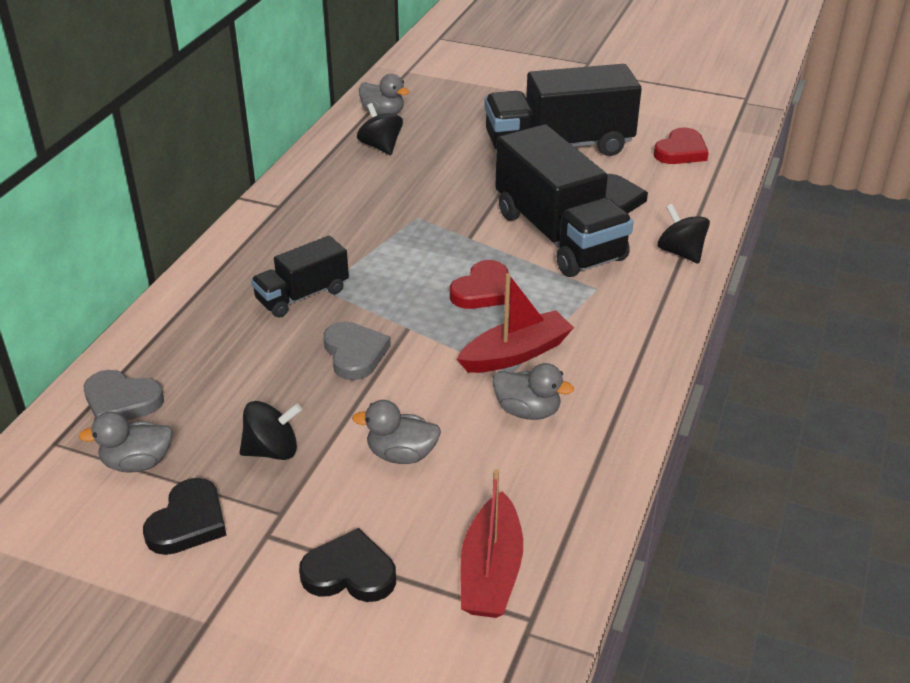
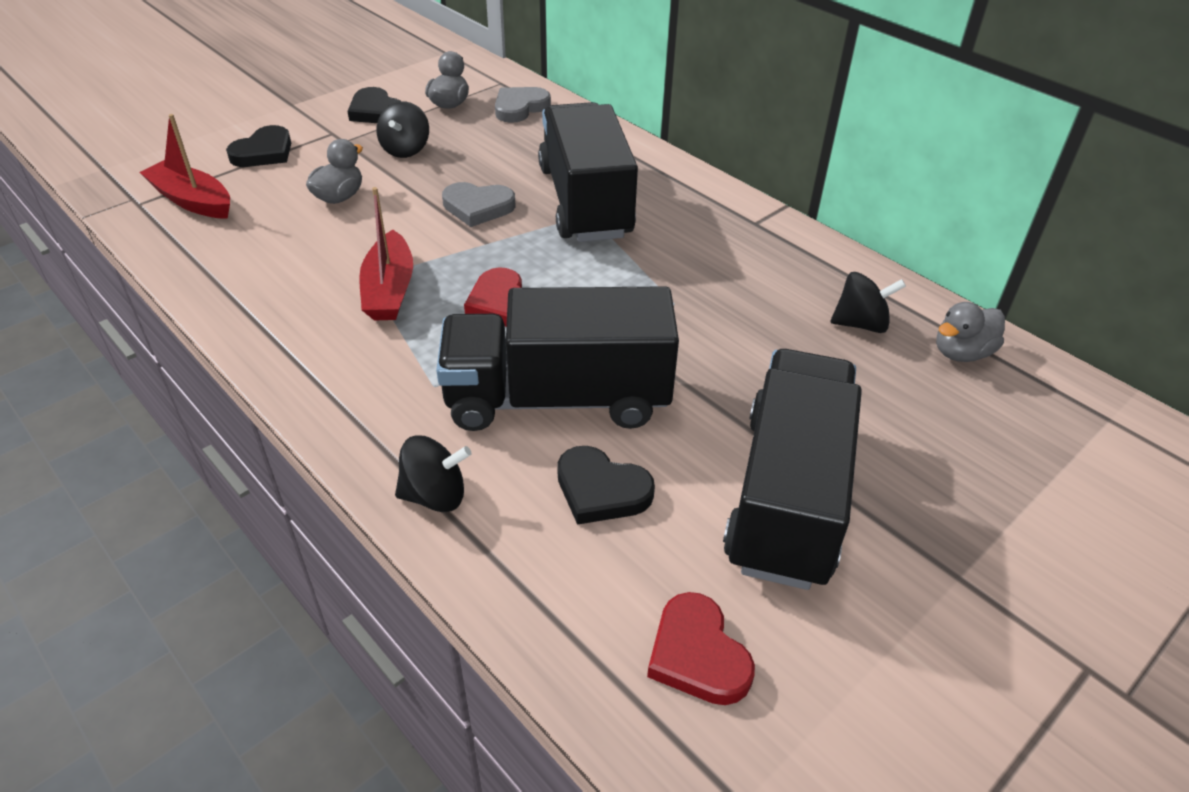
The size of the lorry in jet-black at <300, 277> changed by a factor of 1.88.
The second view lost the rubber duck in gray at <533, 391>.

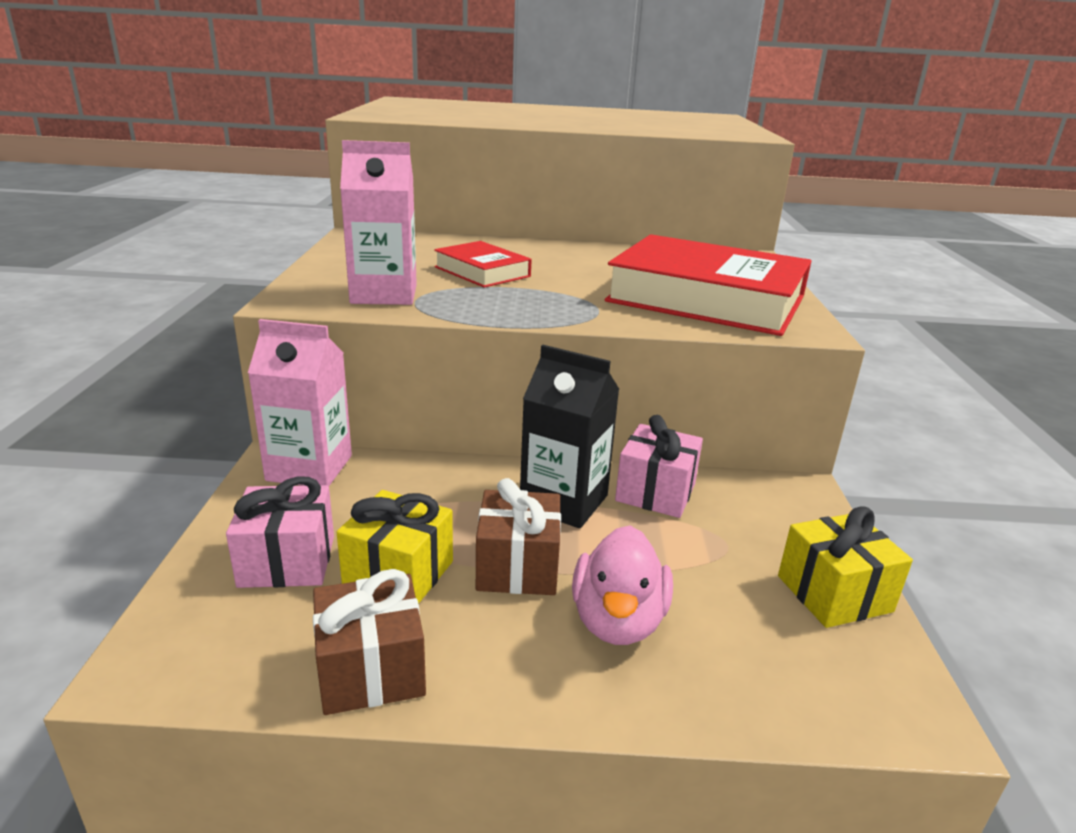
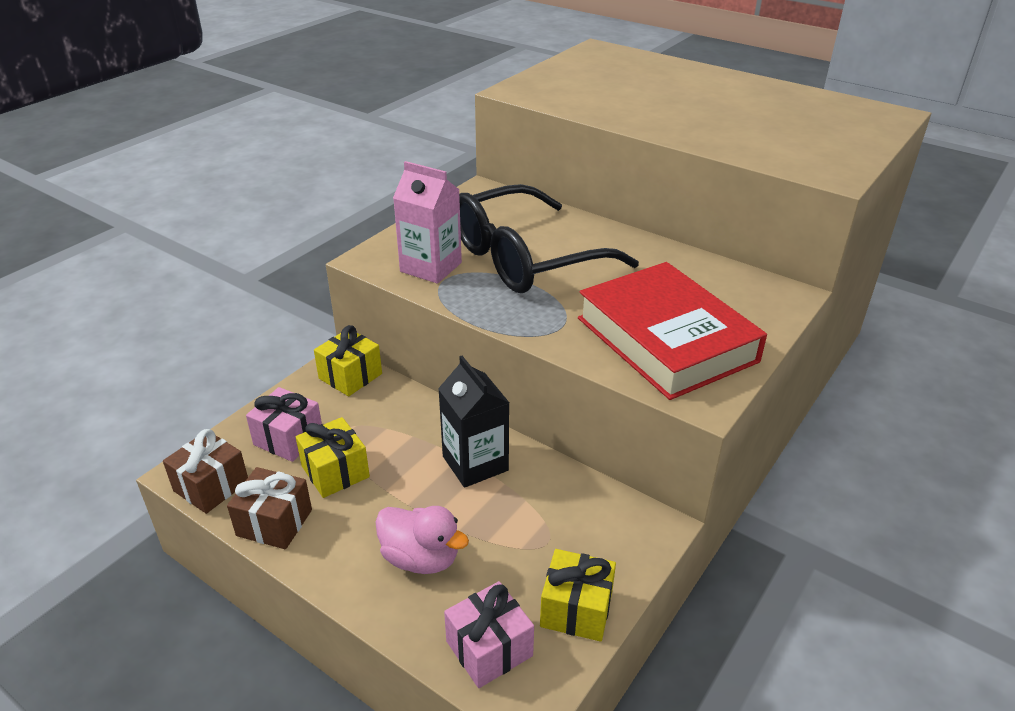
Where the carton in pink stood at <300, 402>, the wrapped gift in yellow came to stand at <348, 360>.
Where the hardback in crimson stood at <482, 264>, the glasses in jet-black came to stand at <549, 238>.
The wrapped gift in dark brown ended up elsewhere, having gone from <518, 536> to <205, 471>.
The rubber duck in pink at <622, 585> ended up facing another way, 105 degrees counterclockwise from before.
The wrapped gift in pink ended up elsewhere, having gone from <659, 466> to <489, 634>.

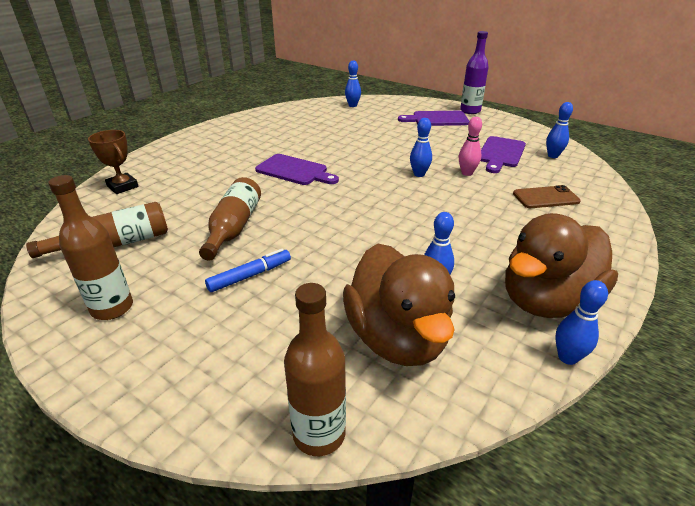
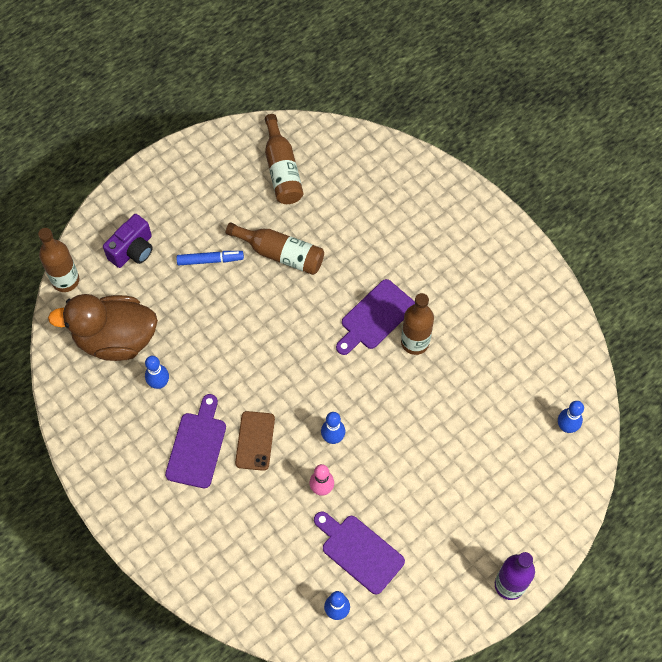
The flask in dark brown ended up elsewhere, having gone from <90, 247> to <417, 324>.
The second view lost the prize cup in dark brown at <113, 162>.
The felt pen in cobalt at <248, 270> ended up facing another way, 75 degrees counterclockwise from before.
The chopping board in royal purple ended up elsewhere, having gone from <433, 118> to <195, 441>.
The second view lost the rubber duck in dark brown at <561, 265>.
The mobile phone in dark brown ended up elsewhere, having gone from <547, 196> to <255, 441>.
The second view lost the skittle in cobalt at <581, 322>.
The second view gained the compact camera in royal purple at <128, 241>.

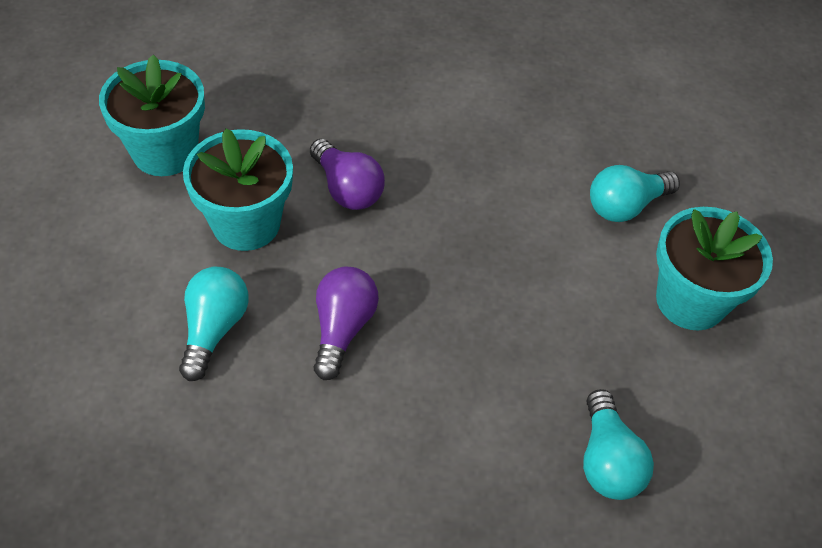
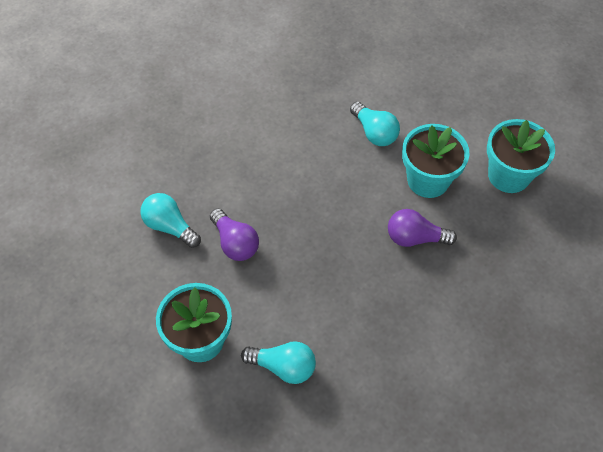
The lightbulb in royal purple ended up elsewhere, having gone from <346, 323> to <234, 234>.
The lightbulb in teal at <635, 193> ended up facing another way, 90 degrees clockwise from before.

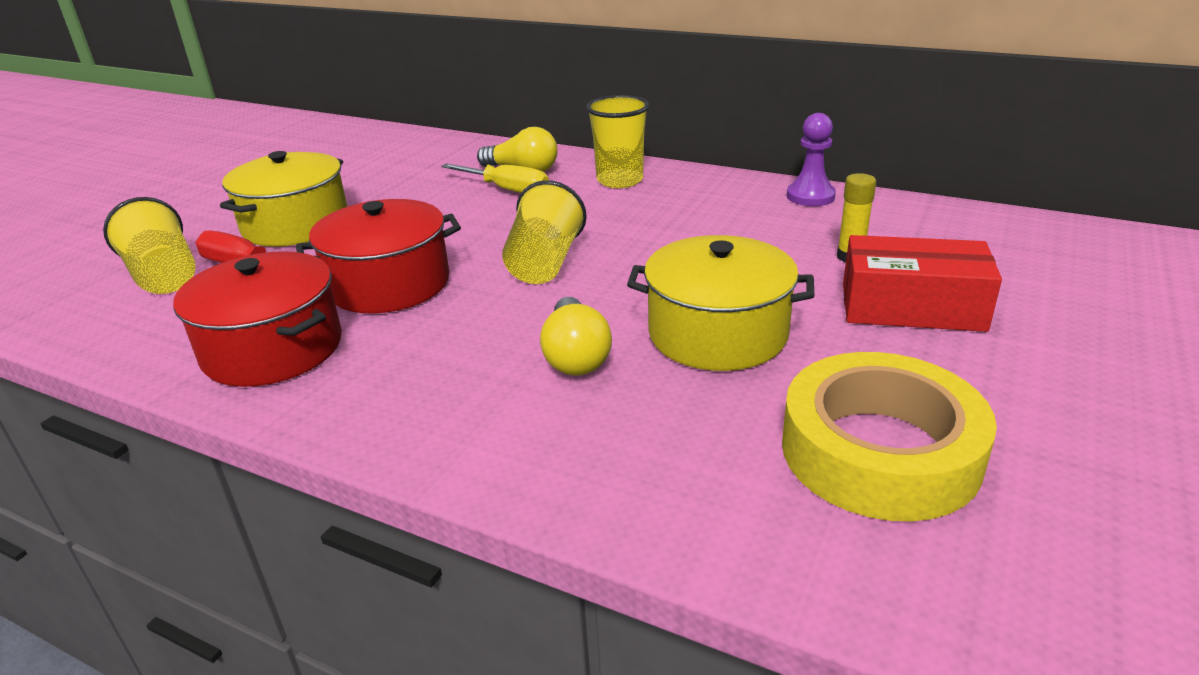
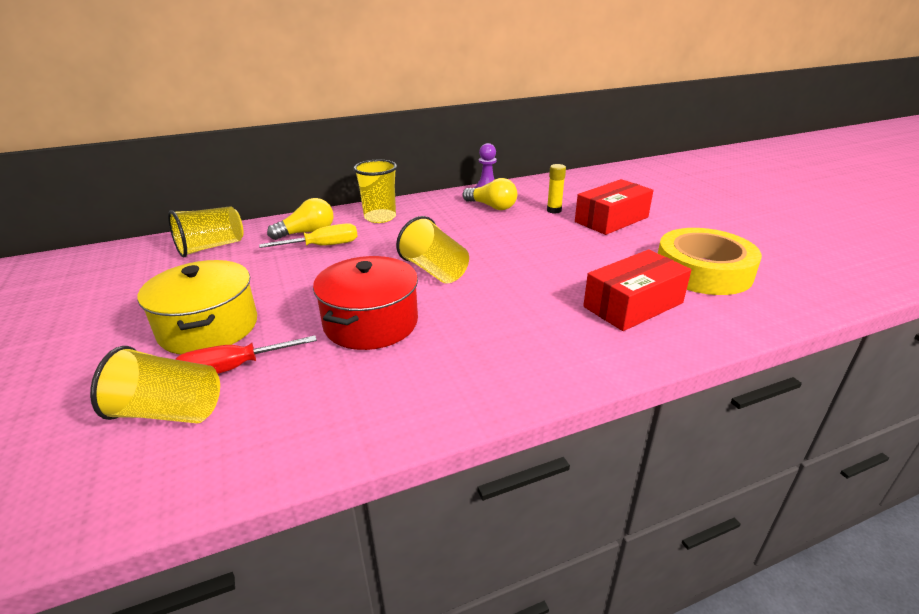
The second view lost the cooking pot in crimson at <257, 319>.
The lightbulb in yellow ended up elsewhere, having gone from <576, 336> to <489, 194>.
The second view lost the cooking pot in yellow at <720, 303>.
The second view gained the cup in yellow at <206, 232>.
The second view gained the parcel in crimson at <637, 290>.

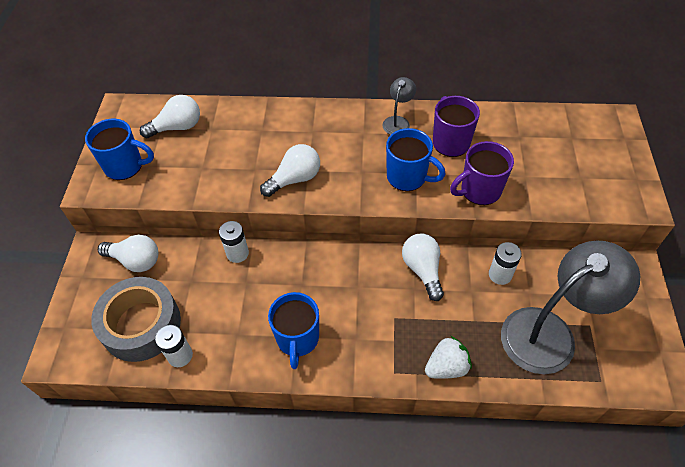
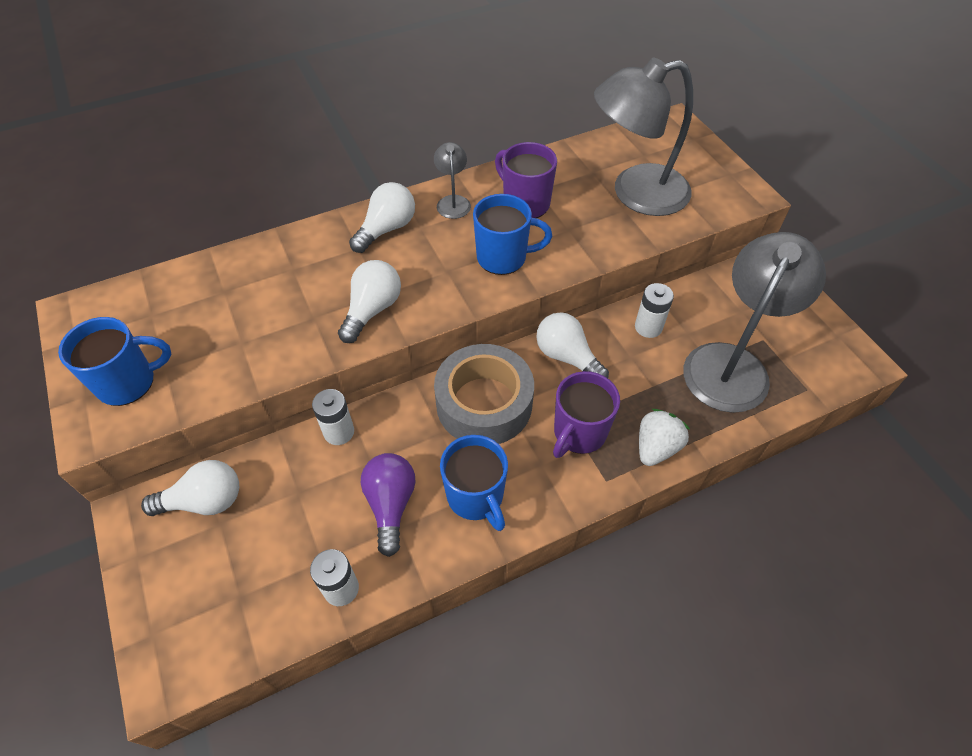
The tape in gray ended up elsewhere, having gone from <136, 319> to <484, 394>.
The lightbulb in snow-white ended up elsewhere, having gone from <170, 116> to <382, 217>.
The coffee mug in royal purple ended up elsewhere, having gone from <482, 173> to <586, 414>.
The second view gained the lightbulb in royal purple at <388, 505>.
The second view gained the reading lamp in gray at <643, 136>.

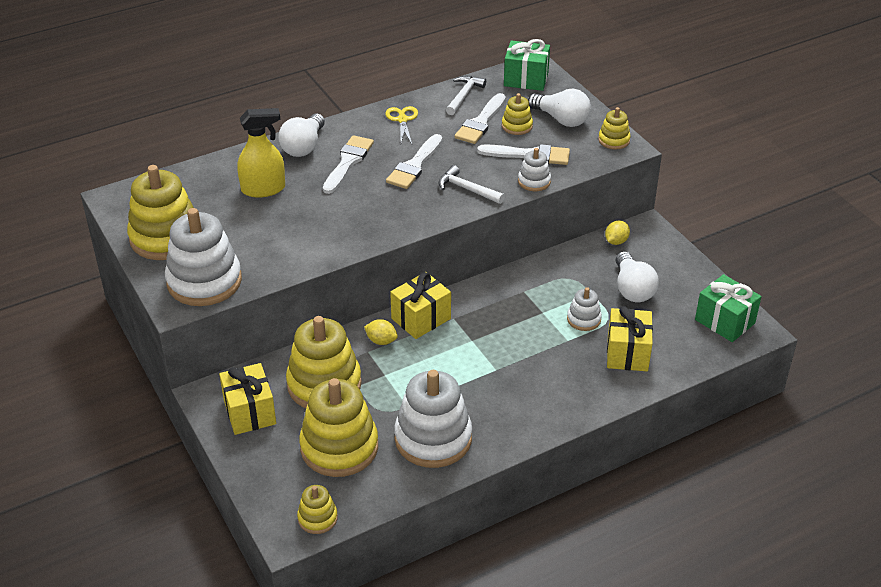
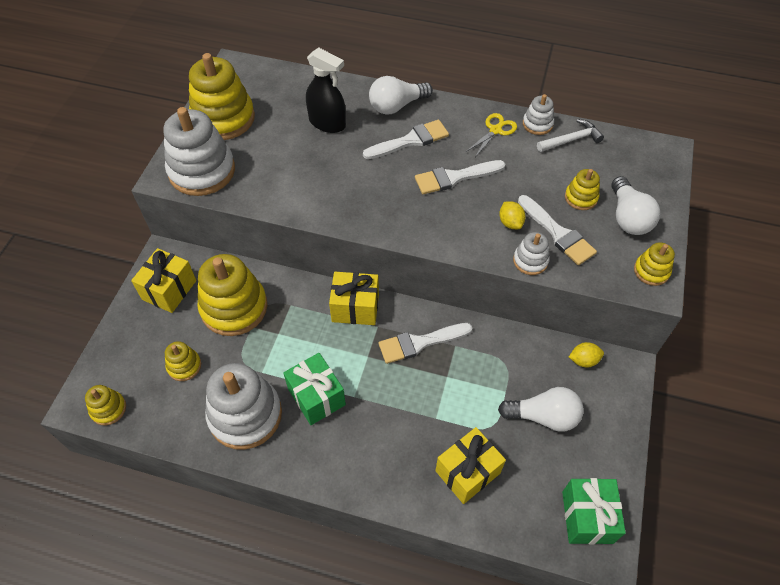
What was the spray bottle in yellow at <261, 153> turned into the spray bottle in jet-black at <326, 90>.
The size of the stacking toy in yellow at <338, 427> changed by a factor of 0.48.
The citrus fruit in yellow ended up elsewhere, having gone from <381, 332> to <512, 215>.
The second view lost the carpenter's hammer in snow-white at <471, 184>.
The brush in snow-white ended up elsewhere, having gone from <480, 118> to <425, 343>.
The wrapped gift in emerald ended up elsewhere, having gone from <527, 65> to <314, 389>.
The stacking toy in snow-white ended up elsewhere, having gone from <584, 309> to <538, 114>.
The lightbulb in snow-white at <637, 276> ended up facing another way, 120 degrees counterclockwise from before.

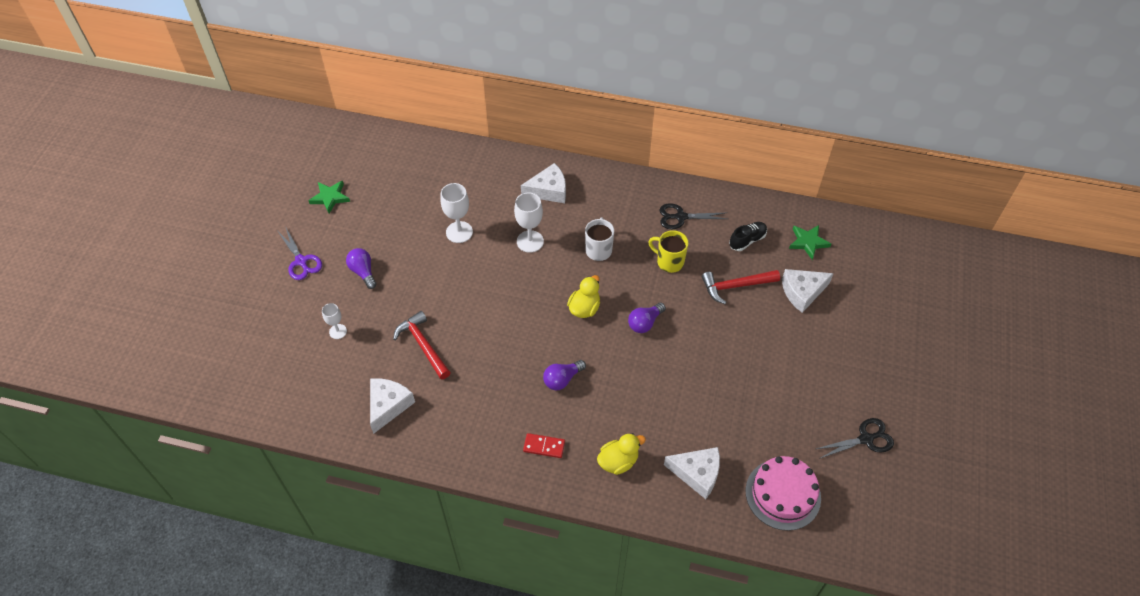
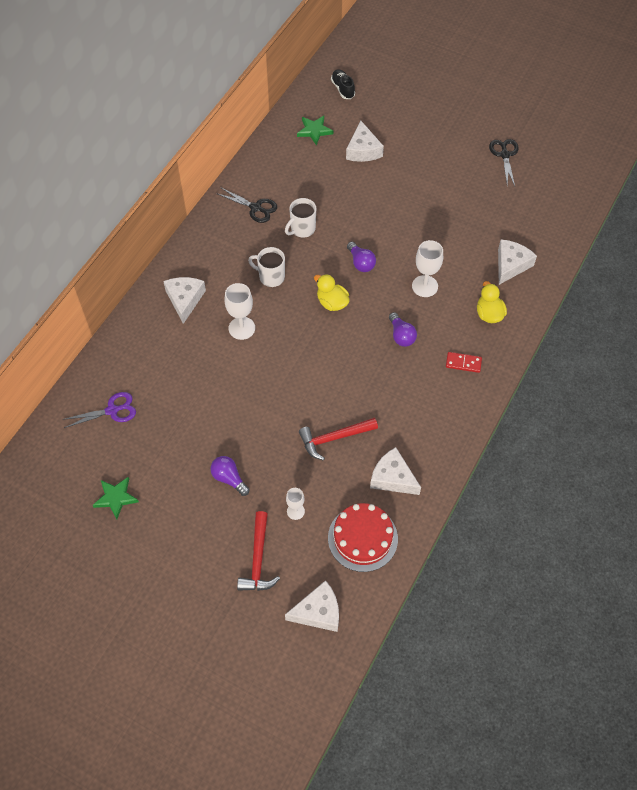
The pair of scissors in royal purple ended up elsewhere, having gone from <300, 253> to <99, 410>.
The lightbulb in royal purple at <361, 268> ended up facing another way, 60 degrees clockwise from before.
The goblet in snow-white ended up elsewhere, having gone from <456, 213> to <427, 268>.
The domino in crimson at <544, 445> ended up facing another way, 75 degrees clockwise from before.
What was the coffee mug in yellow at <668, 251> turned into the coffee mug in snow-white at <300, 218>.
The pair of scissors in jet-black at <693, 216> ended up facing another way, 75 degrees counterclockwise from before.
The carpenter's hammer in crimson ended up elsewhere, having gone from <741, 287> to <258, 551>.
The shoe in jet-black ended up elsewhere, having gone from <748, 236> to <343, 84>.
The second view lost the cake in pink at <783, 493>.
The second view gained the cheese wedge in snow-white at <312, 606>.
The second view gained the cake in crimson at <363, 537>.

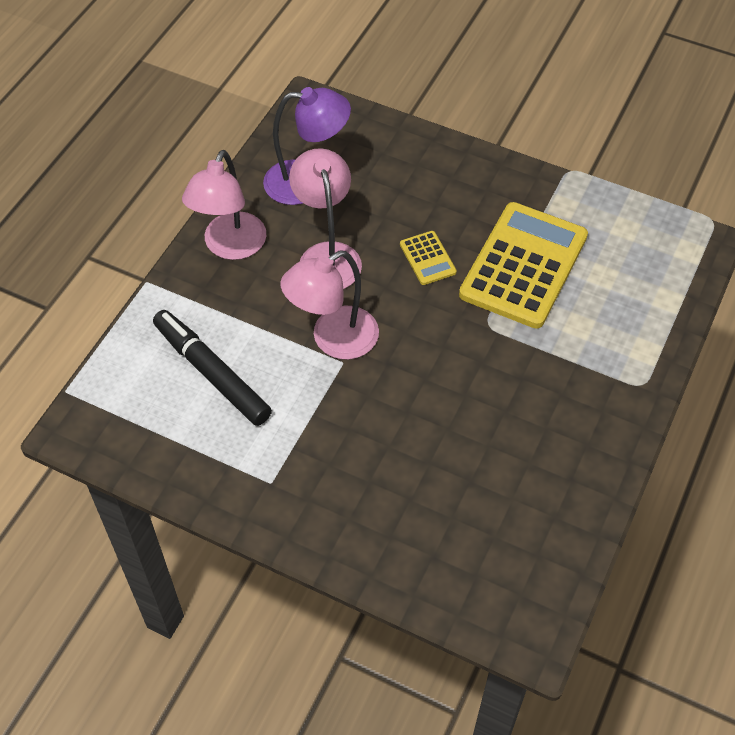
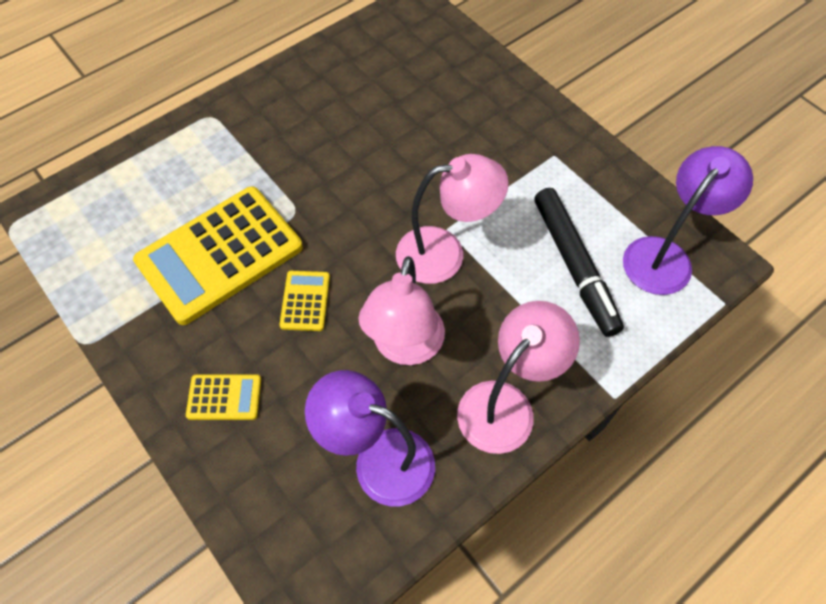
The second view gained the pocket calculator in yellow at <223, 397>.
The second view gained the reading lamp in royal purple at <688, 220>.

